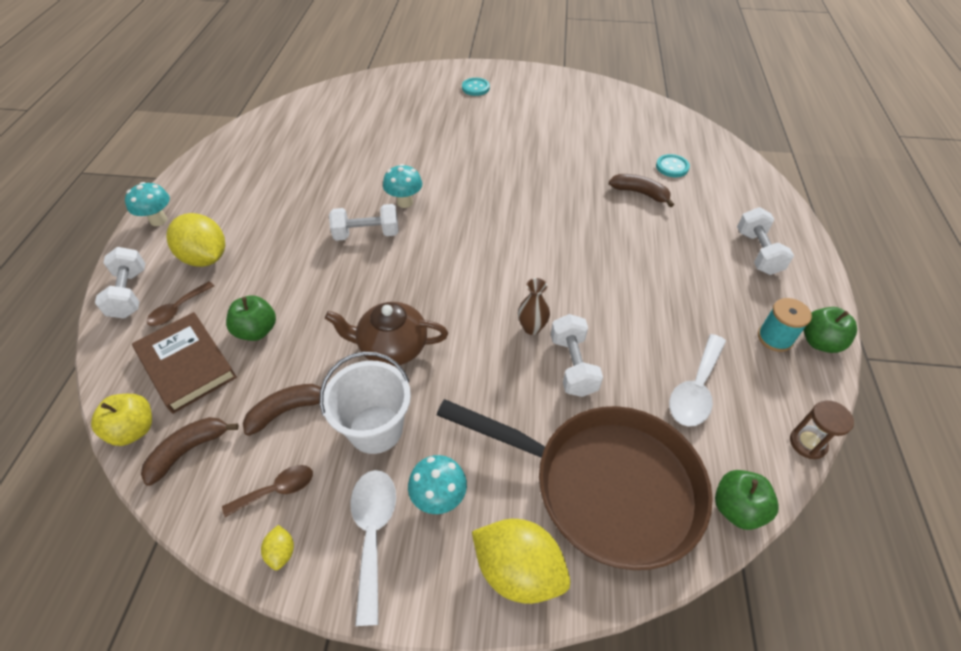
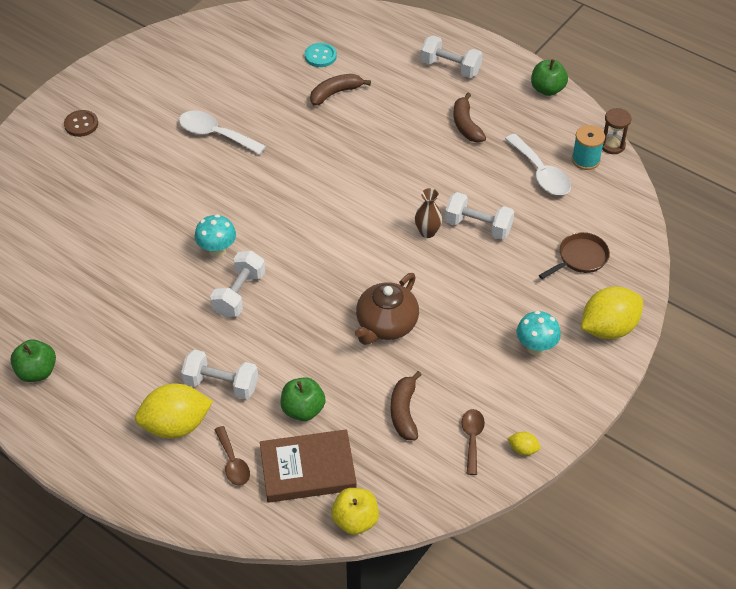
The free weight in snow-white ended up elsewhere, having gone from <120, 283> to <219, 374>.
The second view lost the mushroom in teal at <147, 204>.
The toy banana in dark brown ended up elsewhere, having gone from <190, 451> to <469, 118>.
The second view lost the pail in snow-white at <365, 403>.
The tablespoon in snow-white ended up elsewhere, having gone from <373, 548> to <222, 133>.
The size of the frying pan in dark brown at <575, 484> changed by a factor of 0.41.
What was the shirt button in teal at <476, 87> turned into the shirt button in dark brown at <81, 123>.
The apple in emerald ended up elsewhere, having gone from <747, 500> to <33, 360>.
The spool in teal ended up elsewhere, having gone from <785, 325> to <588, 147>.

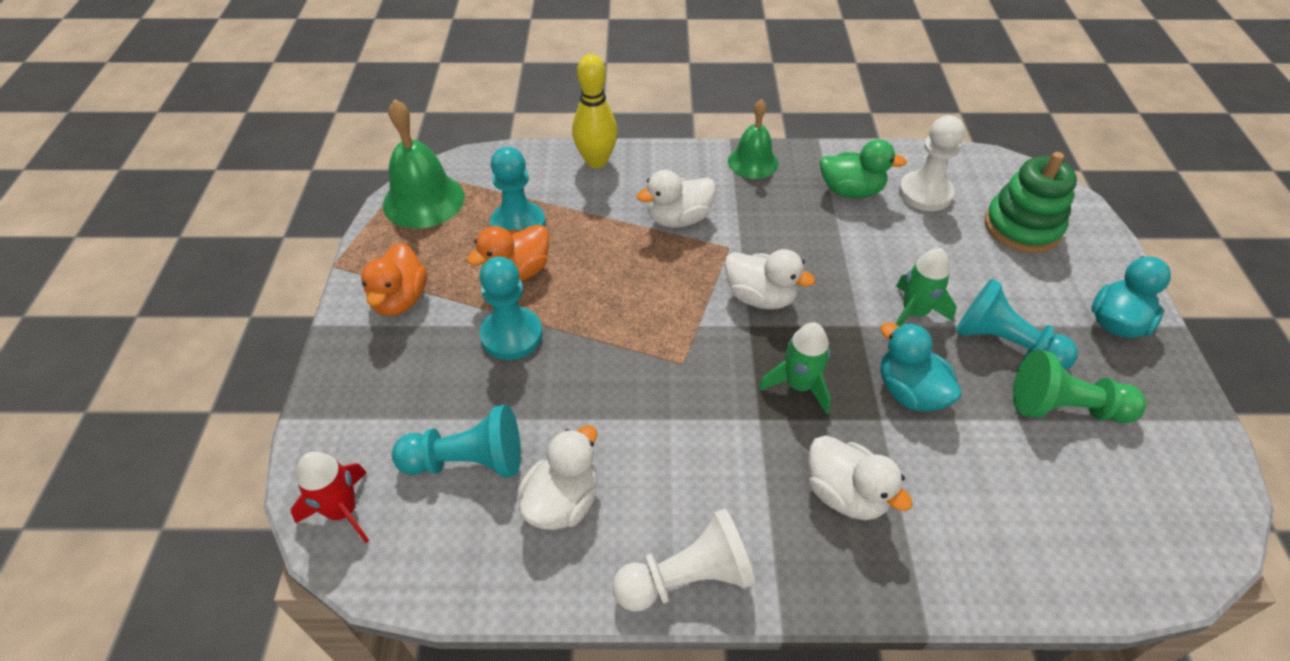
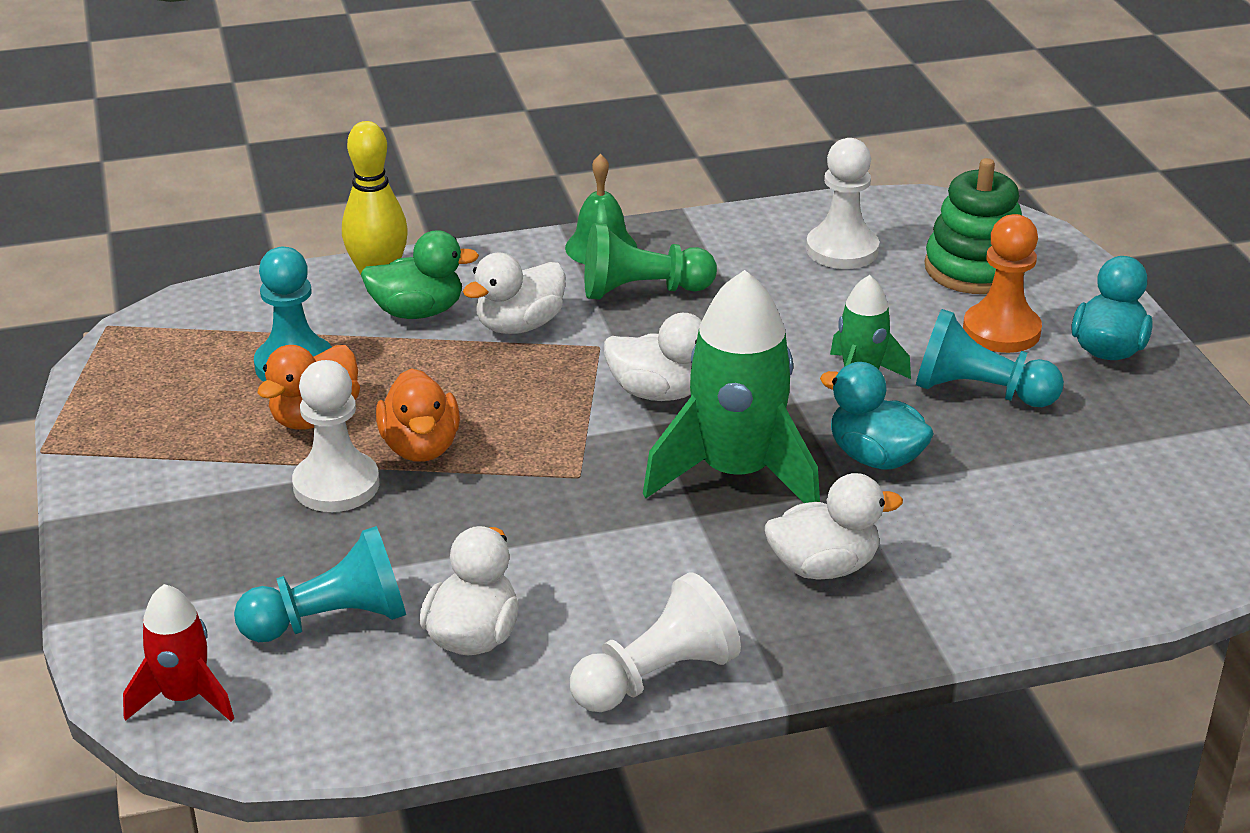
The rubber duck in orange ended up elsewhere, having gone from <394, 279> to <418, 415>.
The second view lost the school bell in emerald at <424, 164>.
What was the pawn in teal at <510, 308> turned into the pawn in snow-white at <335, 436>.
The size of the rocket in emerald at <795, 368> changed by a factor of 1.84.
The rubber duck in snow-white at <860, 477> ended up facing another way, 45 degrees counterclockwise from before.
The rubber duck in emerald ended up elsewhere, having gone from <863, 168> to <420, 274>.
The pawn in emerald ended up elsewhere, having gone from <1079, 386> to <650, 261>.
The second view gained the pawn in orange at <1002, 283>.

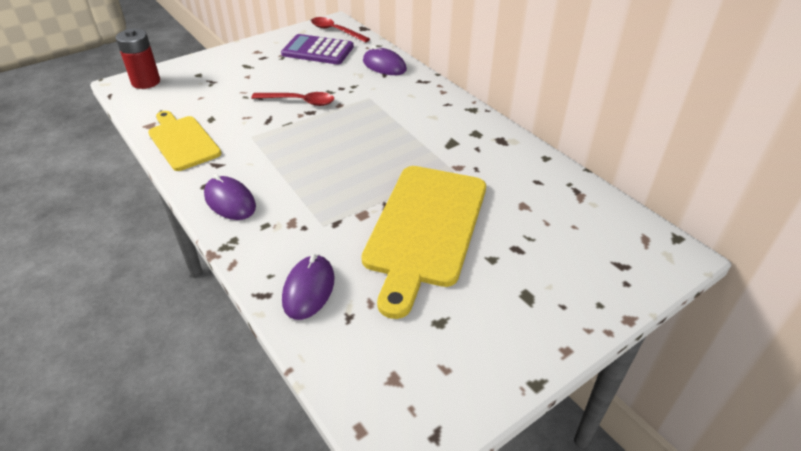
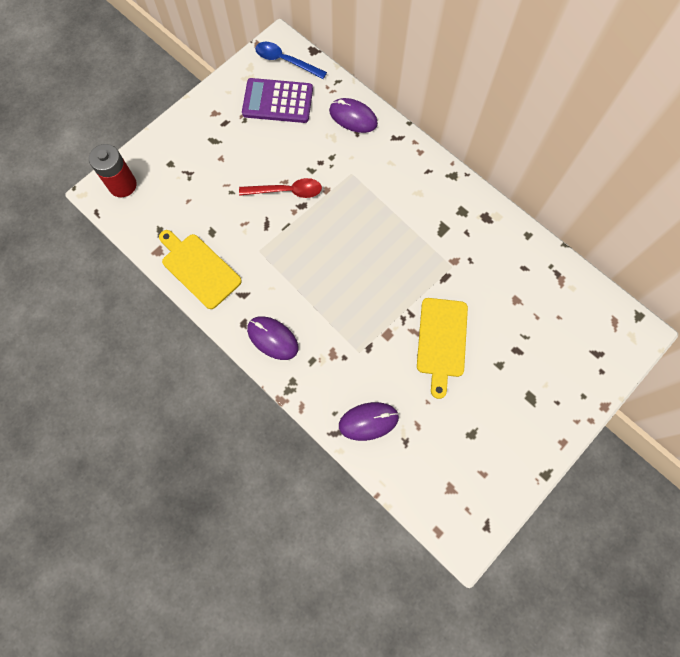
The computer mouse in royal purple at <308, 287> ended up facing another way, 75 degrees clockwise from before.
What was the tablespoon in crimson at <340, 30> turned into the tablespoon in cobalt at <291, 60>.
The size of the chopping board in yellow at <423, 242> changed by a factor of 0.61.

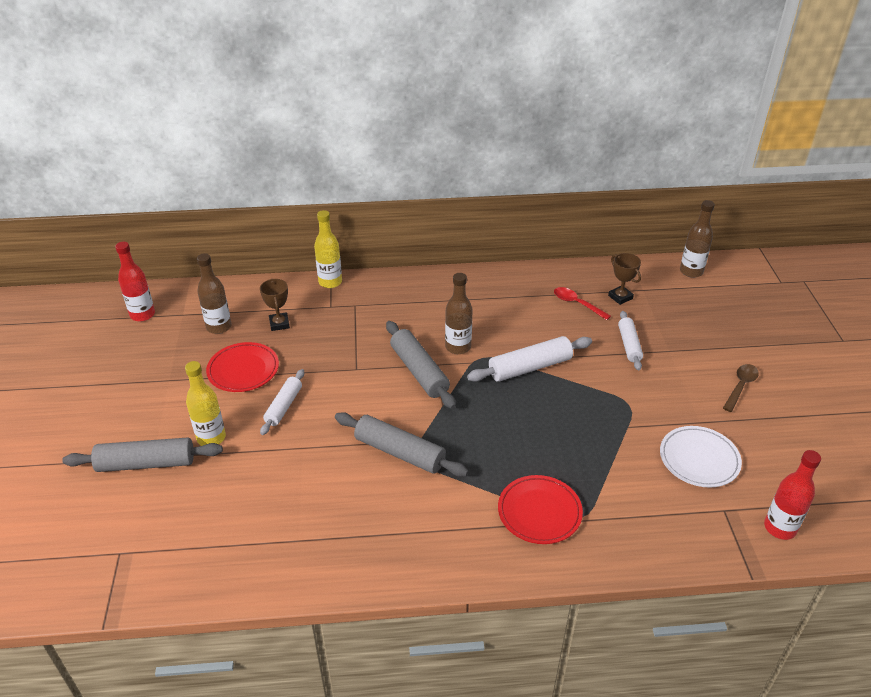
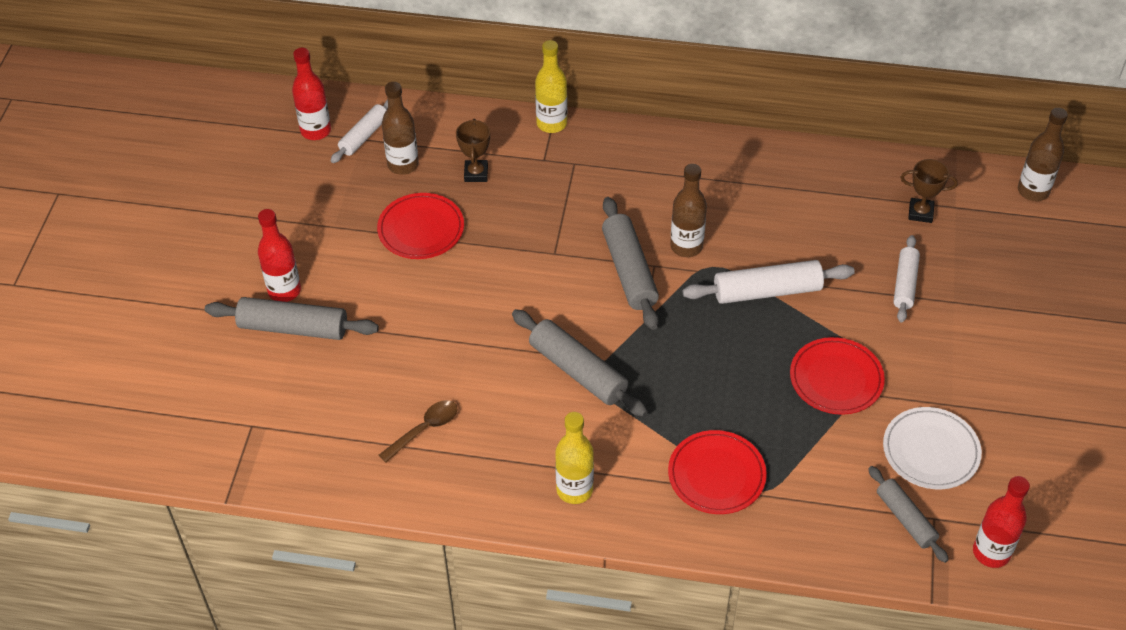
The flask in yellow ended up elsewhere, having gone from <205, 403> to <574, 458>.
The pastry roller in snow-white ended up elsewhere, having gone from <282, 402> to <359, 131>.
The second view lost the tablespoon in crimson at <582, 303>.
The prize cup in dark brown at <624, 279> ended up facing another way, 60 degrees counterclockwise from before.
The tablespoon in dark brown ended up elsewhere, having gone from <741, 388> to <418, 431>.
The second view gained the flask in crimson at <279, 255>.
The second view gained the dinner plate in crimson at <837, 376>.
The second view gained the pastry roller in gray at <908, 514>.

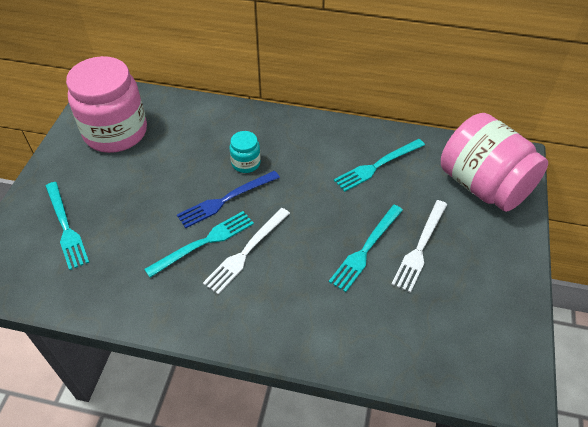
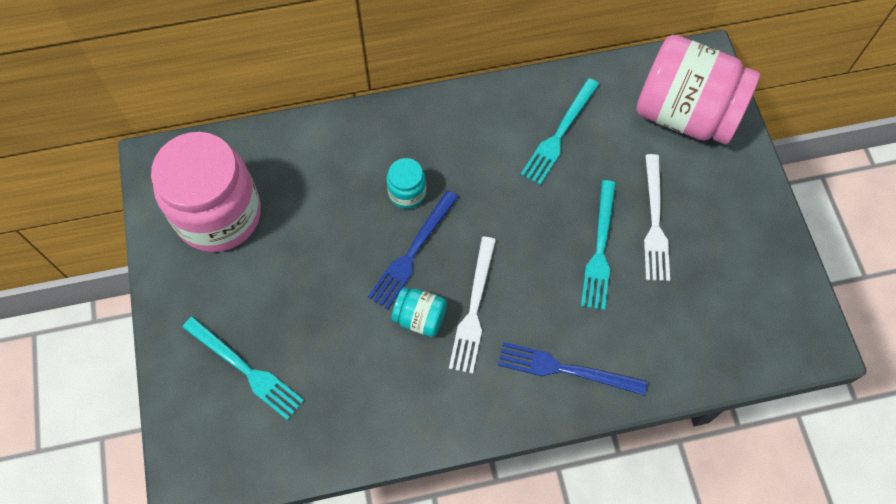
Where the table fork in teal stood at <199, 244>, the preserve jar in teal came to stand at <419, 312>.
The second view gained the table fork in cobalt at <572, 369>.

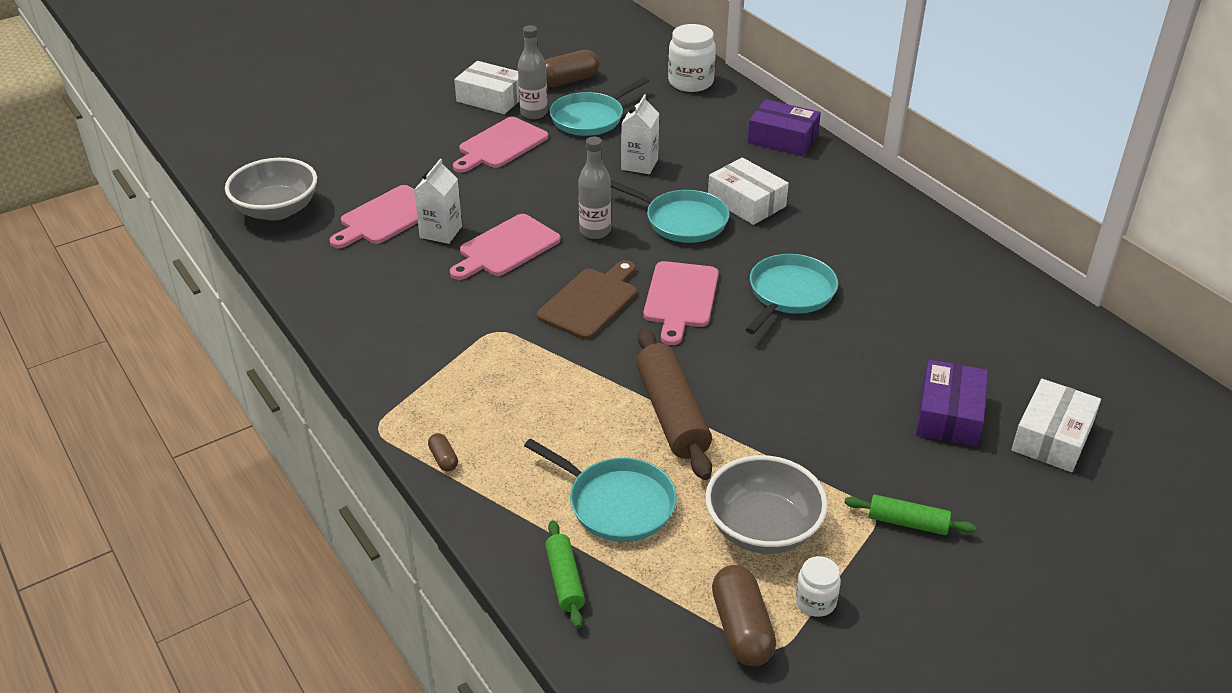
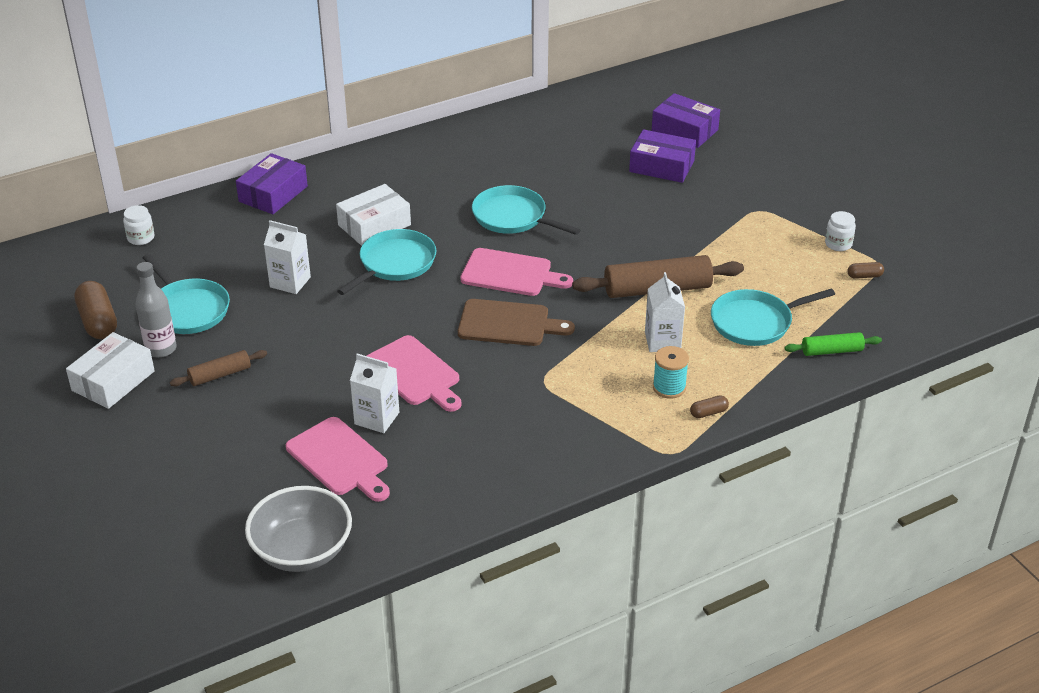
Where the chopping board in pink stood at <500, 145>, the pastry roller in dark brown came to stand at <218, 368>.
The frying pan in teal at <600, 490> ended up facing another way, 150 degrees counterclockwise from before.
The chopping board in dark brown at <587, 300> ended up facing another way, 150 degrees clockwise from before.
The second view lost the flask in gray at <594, 188>.
The size of the preserve jar in snow-white at <692, 58> changed by a factor of 0.55.
The second view lost the serving bowl in gray at <766, 504>.
The size of the capsule in dark brown at <744, 615> changed by a factor of 0.49.
The second view lost the pastry roller in emerald at <910, 515>.
What was the parcel in snow-white at <1056, 425> turned into the parcel in royal purple at <686, 120>.
The second view gained the carton in snow-white at <665, 312>.
The second view gained the spool in teal at <671, 372>.

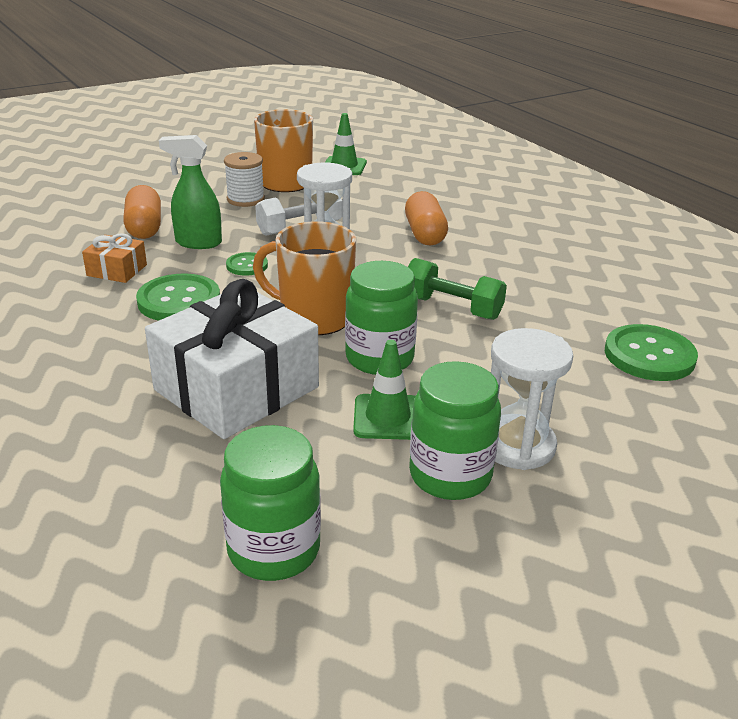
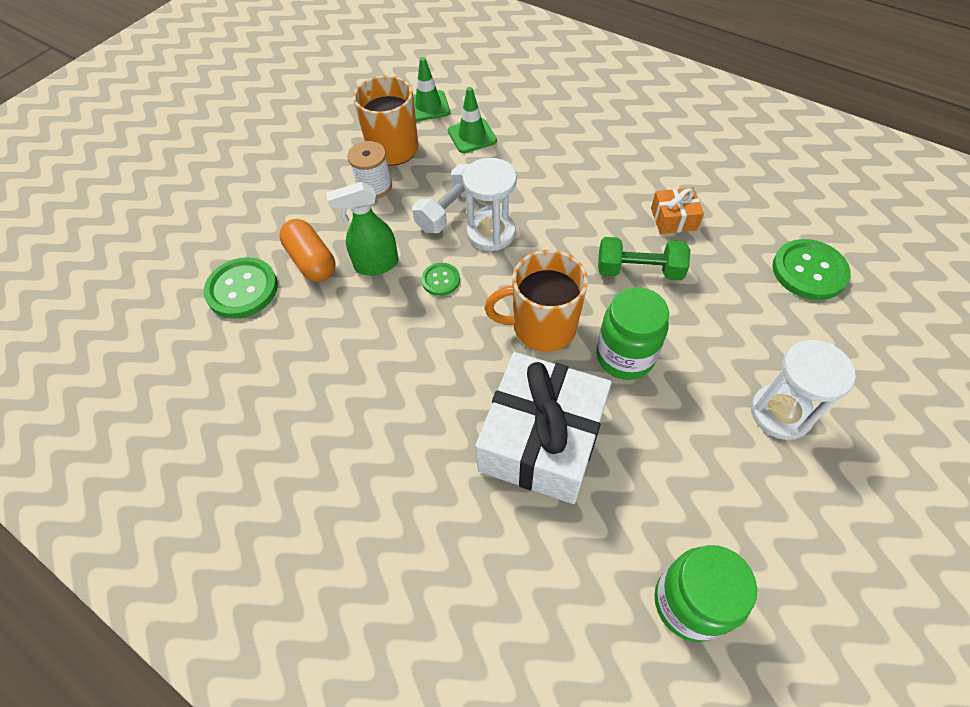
The wrapped gift in orange ended up elsewhere, having gone from <114, 258> to <677, 211>.
The shirt button in emerald ended up elsewhere, having gone from <178, 297> to <241, 288>.
The traffic cone in emerald ended up elsewhere, having gone from <384, 390> to <472, 120>.
The second view lost the capsule in orange at <426, 218>.
The second view lost the preserve jar in emerald at <455, 430>.

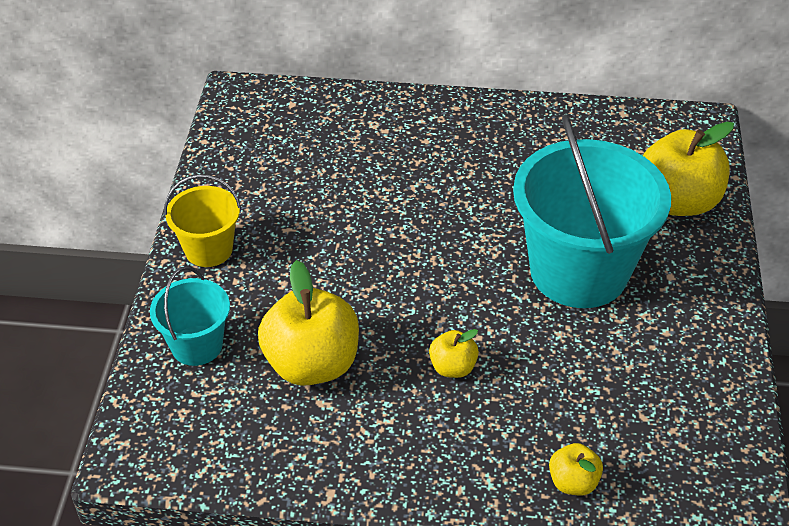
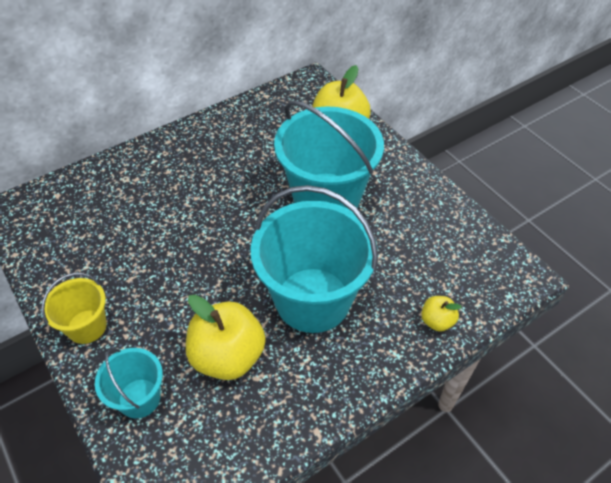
Where the apple in yellow stood at <454, 353>, the pail in teal came to stand at <314, 259>.

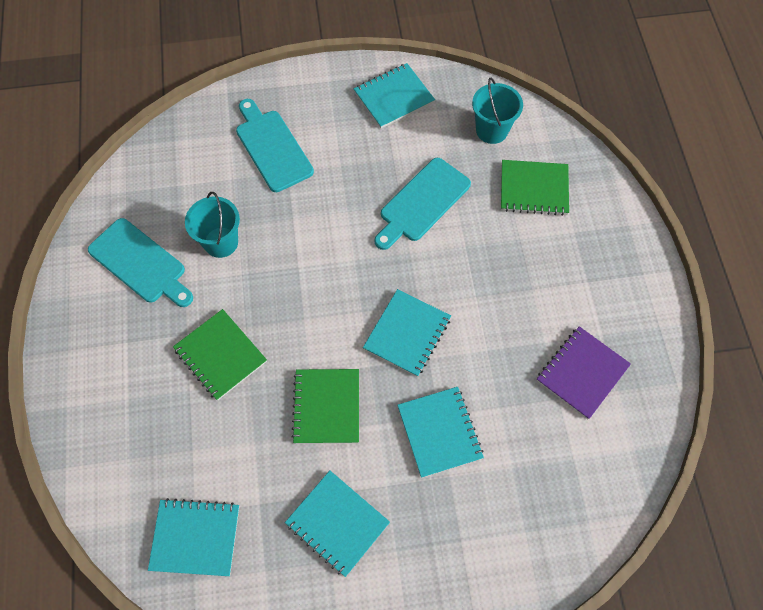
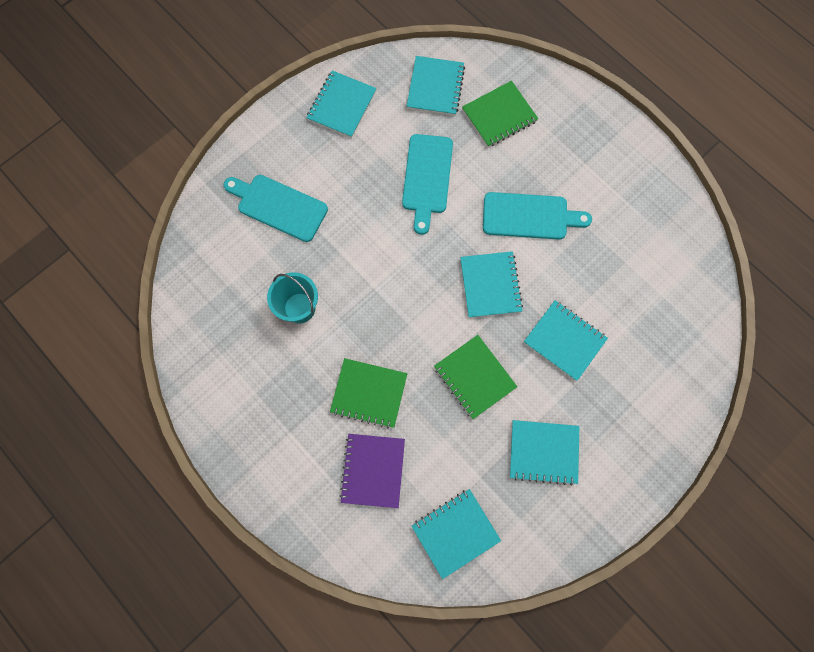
The chopping board in teal ended up elsewhere, having gone from <140, 262> to <537, 216>.
Where the pail in teal stood at <497, 111>, the notebook in teal came to stand at <436, 86>.
The notebook in royal purple ended up elsewhere, having gone from <583, 372> to <372, 471>.

